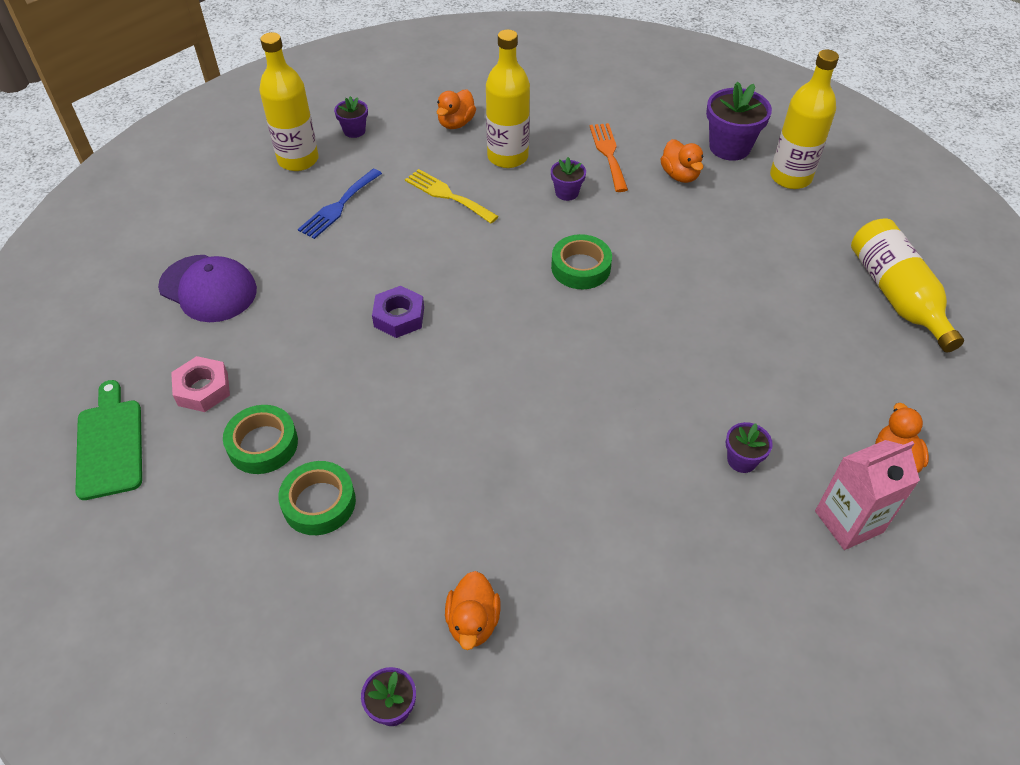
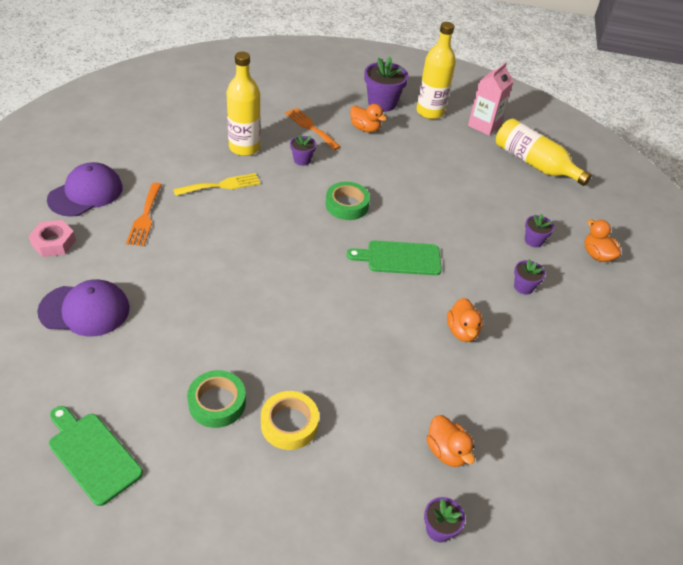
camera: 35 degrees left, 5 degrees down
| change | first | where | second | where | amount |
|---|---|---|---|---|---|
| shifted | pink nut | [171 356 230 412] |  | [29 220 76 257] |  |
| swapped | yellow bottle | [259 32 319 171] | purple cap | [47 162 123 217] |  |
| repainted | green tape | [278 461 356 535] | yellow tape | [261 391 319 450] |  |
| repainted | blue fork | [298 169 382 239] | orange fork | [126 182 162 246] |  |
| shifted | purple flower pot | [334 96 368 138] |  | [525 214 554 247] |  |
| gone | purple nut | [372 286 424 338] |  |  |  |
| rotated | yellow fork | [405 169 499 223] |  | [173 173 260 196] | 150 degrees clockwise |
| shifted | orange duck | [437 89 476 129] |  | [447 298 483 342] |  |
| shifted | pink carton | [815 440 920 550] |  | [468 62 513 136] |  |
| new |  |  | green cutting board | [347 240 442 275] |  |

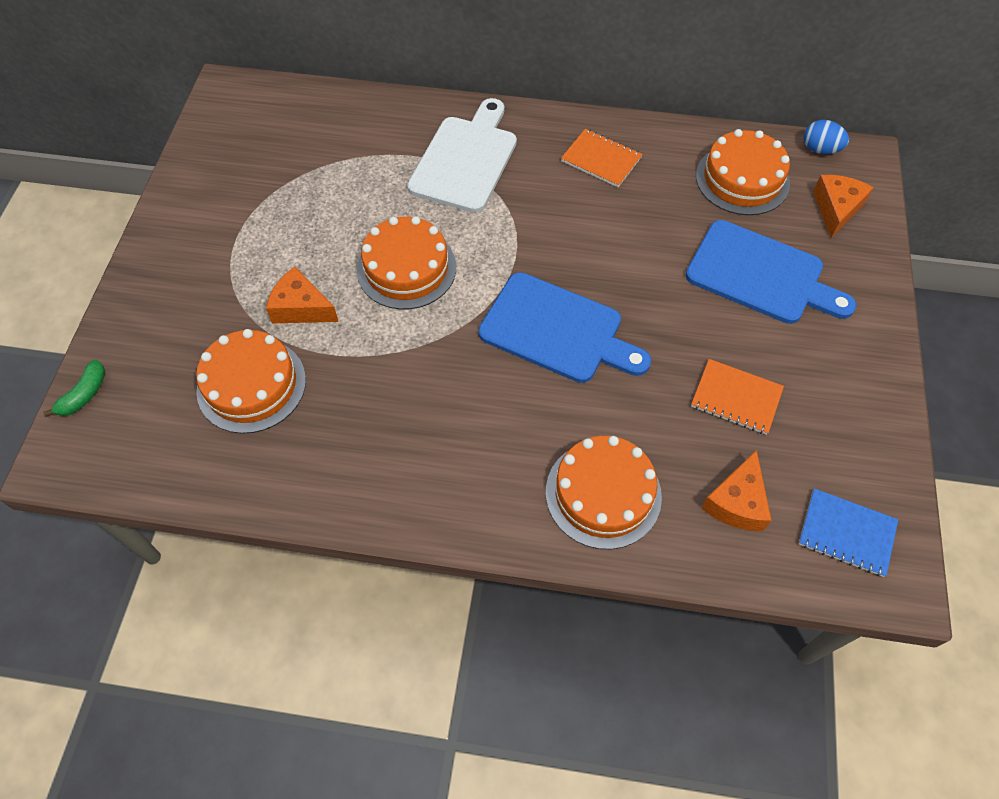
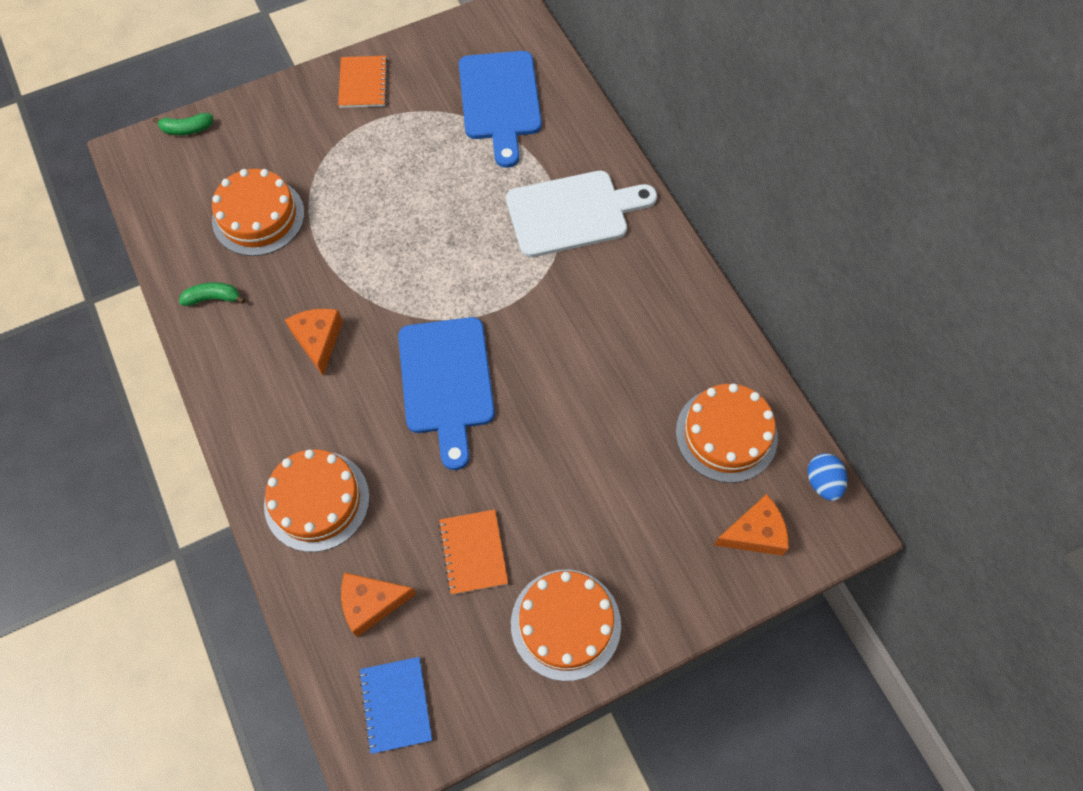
camera: 55 degrees right, 5 degrees up
| change | first | where | second | where | amount |
|---|---|---|---|---|---|
| shifted | orange cheese | [266 267 339 323] |  | [285 309 343 376] |  |
| shifted | orange cake | [357 216 456 309] |  | [511 570 621 681] |  |
| shifted | orange notebook | [561 129 642 187] |  | [338 56 388 108] |  |
| shifted | blue cutting board | [685 220 857 324] |  | [459 51 542 168] |  |
| new |  |  | green banana | [179 282 245 306] |  |

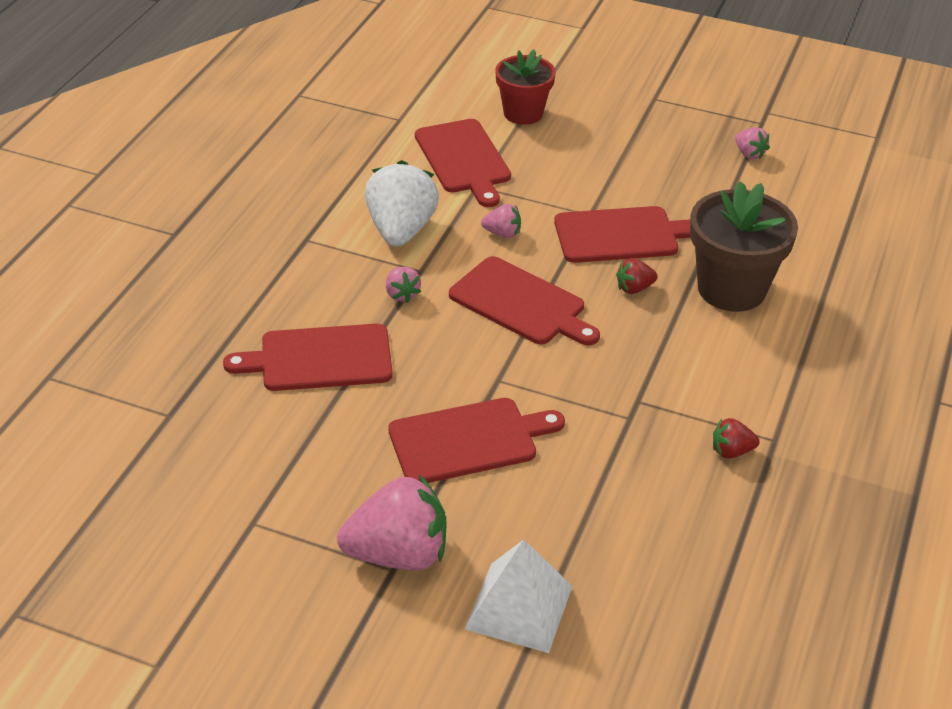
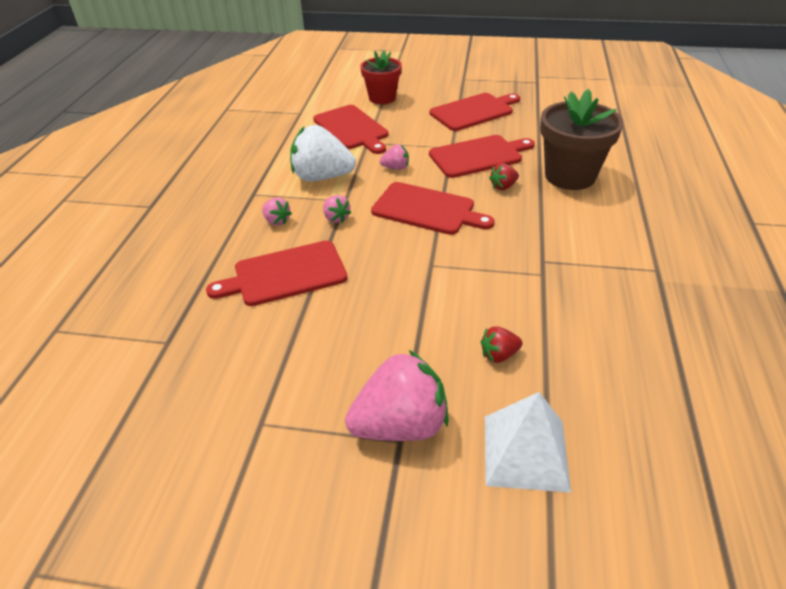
camera: 10 degrees left, 0 degrees up
| change | first | where | second | where | amount |
|---|---|---|---|---|---|
| rotated | white strawberry | [365 160 439 247] |  | [290 125 356 181] | 75 degrees counterclockwise |
| shifted | red cutting board | [388 398 565 483] |  | [430 93 520 131] |  |
| shifted | red strawberry | [713 418 760 458] |  | [481 326 523 363] |  |
| shifted | pink strawberry | [735 127 770 159] |  | [262 197 292 226] |  |

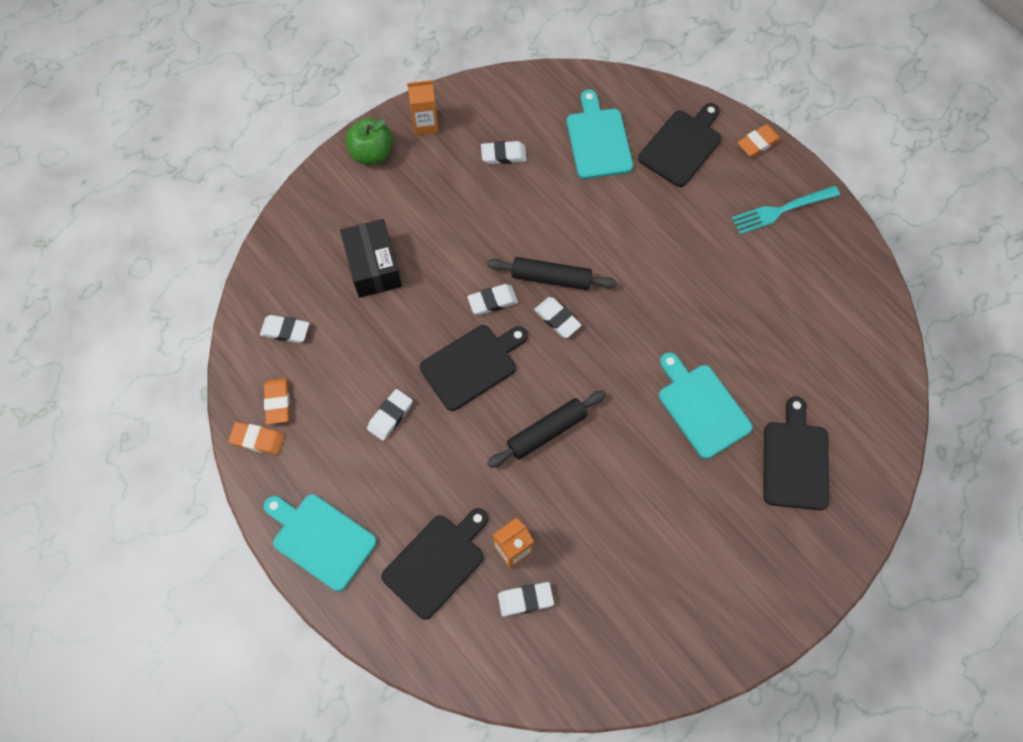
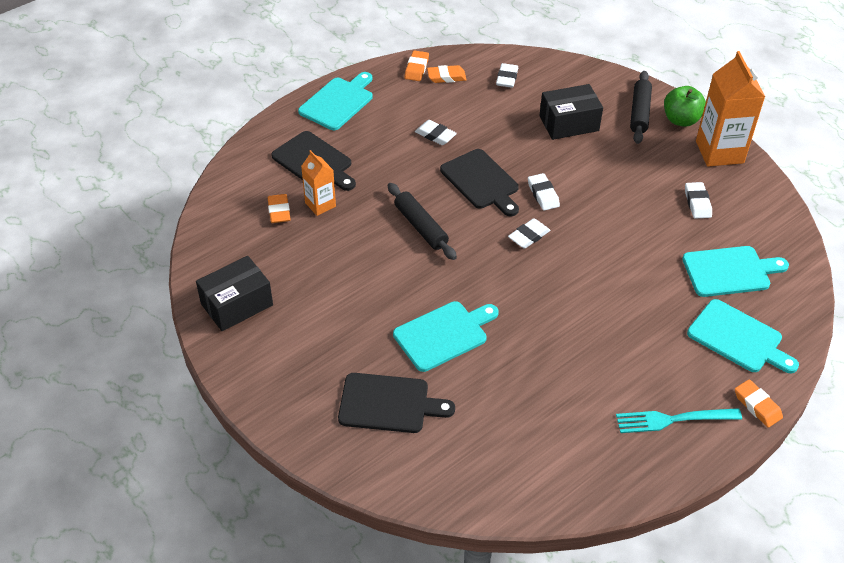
camera: 90 degrees right, 20 degrees down
| change | first | where | second | where | amount |
|---|---|---|---|---|---|
| scaled | orange carton | [407 80 438 135] |  | [696 51 765 166] | x1.78 |
| shifted | black rolling pin | [487 257 617 290] |  | [630 71 652 144] |  |
| repainted | white eraser | [498 582 554 616] | orange eraser | [267 194 291 223] |  |
| repainted | black cutting board | [638 103 721 187] | turquoise cutting board | [687 299 799 373] |  |
| rotated | turquoise fork | [731 186 840 234] |  | [616 408 742 433] | 75 degrees counterclockwise |
| new |  |  | black box | [196 256 273 331] |  |

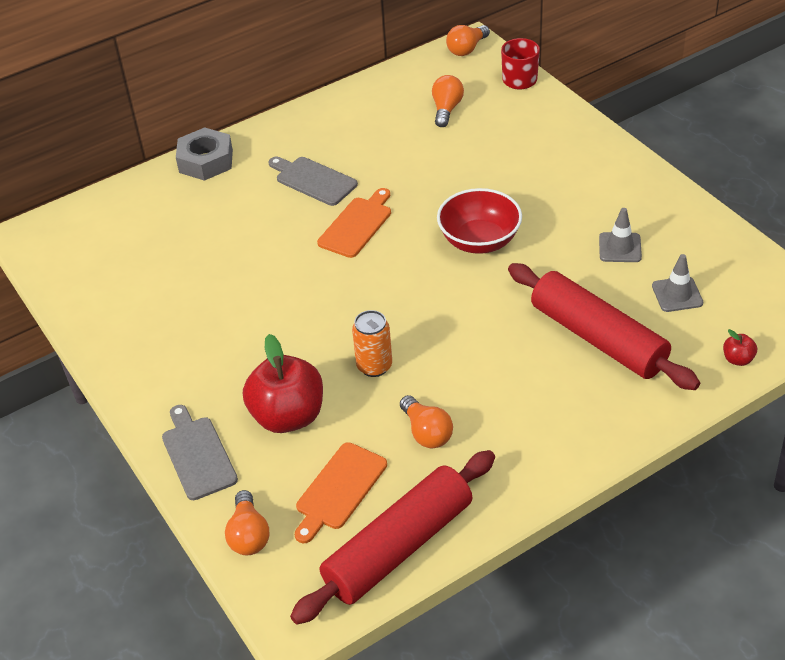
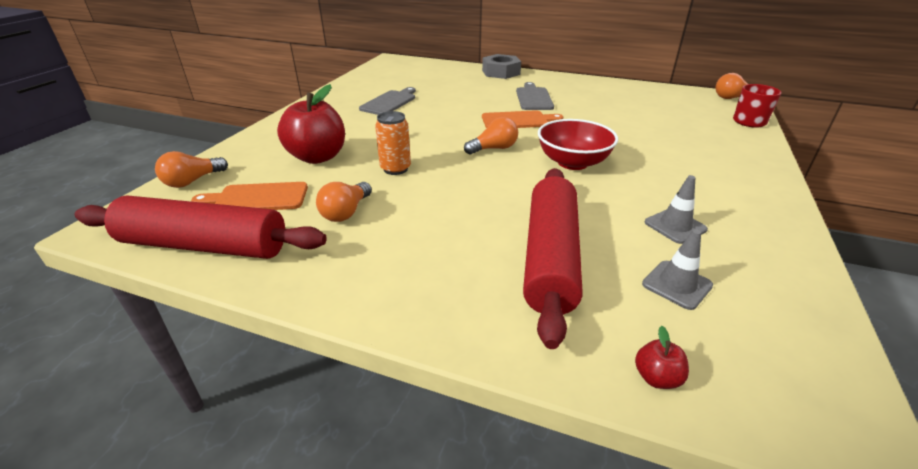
camera: 50 degrees right, 10 degrees down
| change | first | where | second | where | amount |
|---|---|---|---|---|---|
| shifted | grey cutting board | [162 405 238 500] |  | [359 87 416 115] |  |
| shifted | orange light bulb | [432 75 464 127] |  | [464 117 518 155] |  |

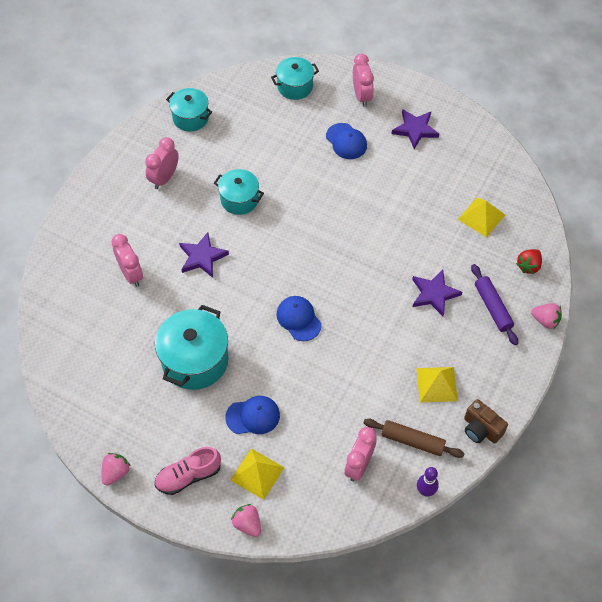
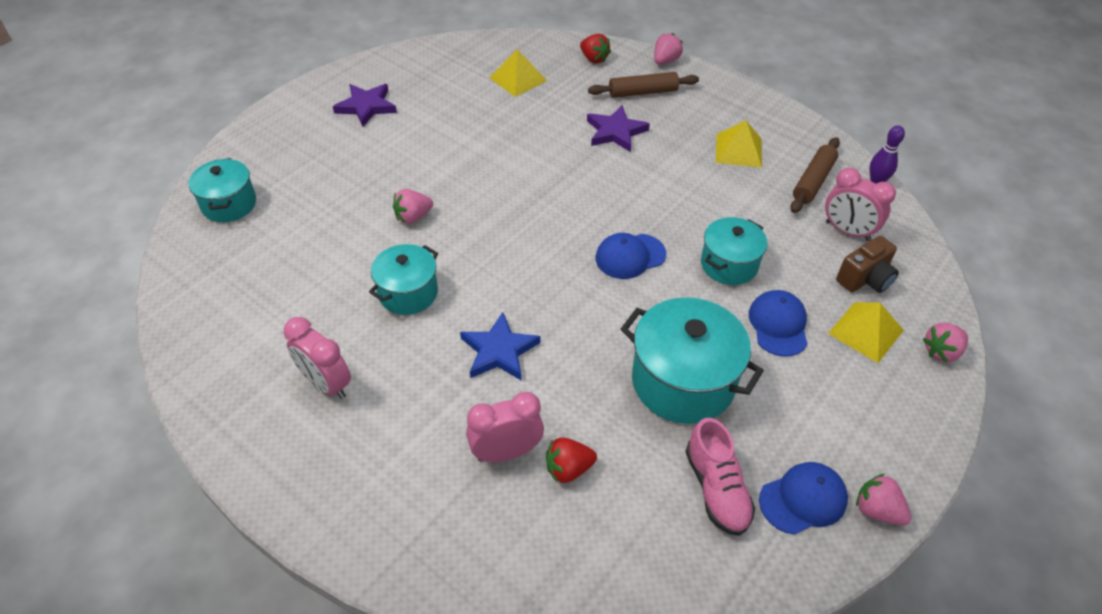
camera: 80 degrees left, 10 degrees down
| change | first | where | second | where | amount |
|---|---|---|---|---|---|
| shifted | pink shoe | [155 447 221 495] |  | [686 418 755 536] |  |
| shifted | turquoise pot | [166 88 212 132] |  | [701 217 767 285] |  |
| repainted | purple star | [179 232 229 278] | blue star | [460 312 541 381] |  |
| shifted | blue cap | [326 123 367 159] |  | [759 462 848 535] |  |
| gone | pink clock | [353 54 374 107] |  |  |  |
| shifted | brown camera | [464 399 508 443] |  | [836 236 899 293] |  |
| repainted | purple rolling pin | [471 264 518 345] | brown rolling pin | [588 72 699 98] |  |
| new |  |  | pink strawberry | [393 189 433 224] |  |
| new |  |  | red strawberry | [546 437 597 483] |  |

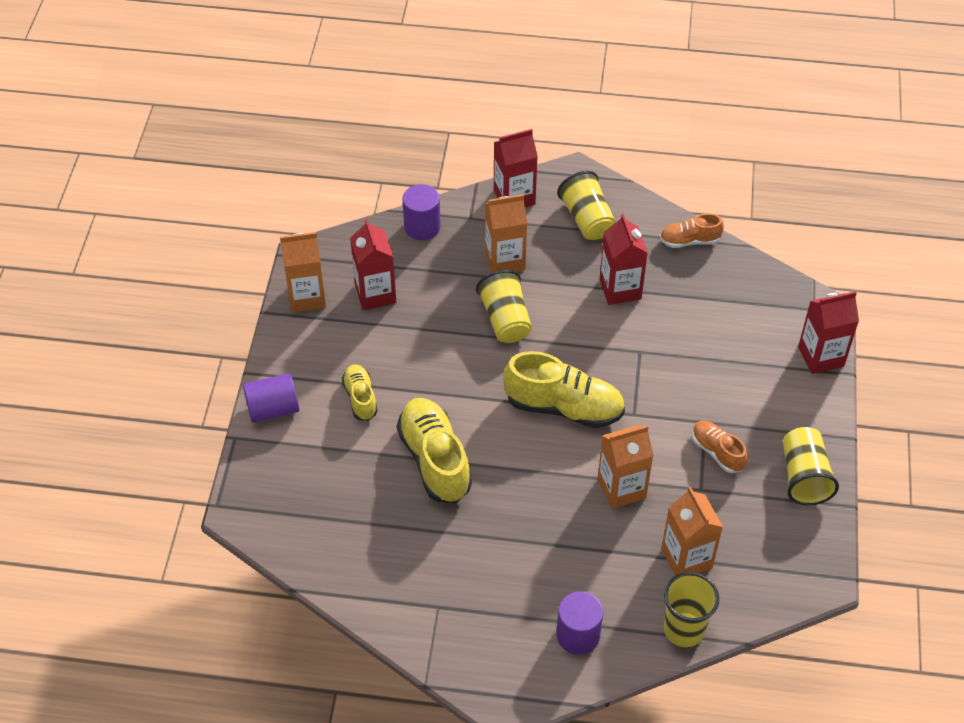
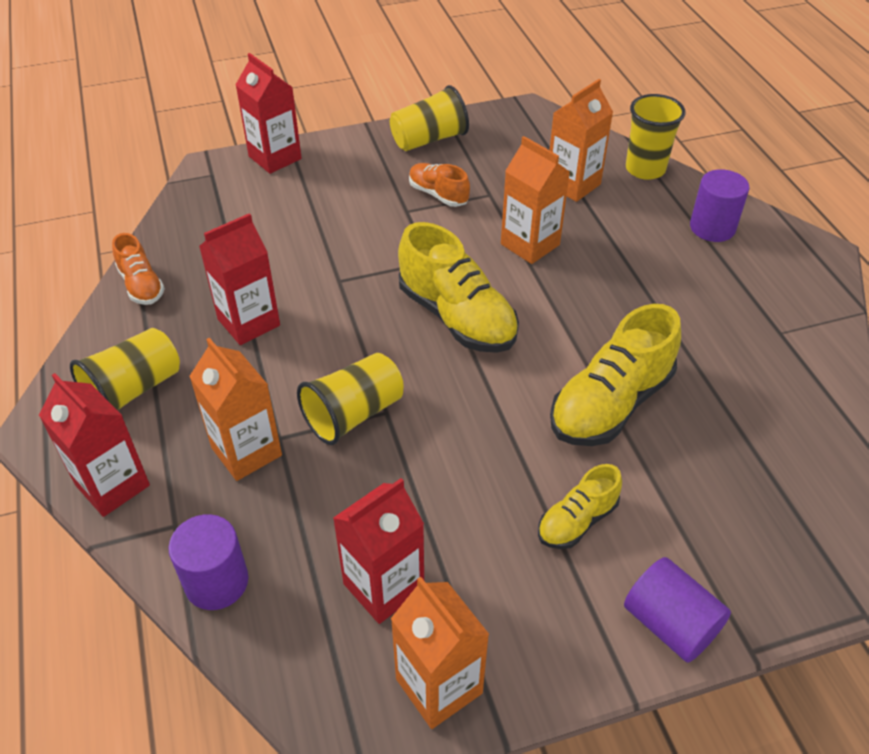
camera: 115 degrees left, 5 degrees down
| change | first | where | second | where | amount |
|---|---|---|---|---|---|
| rotated | yellow shoe | [503 351 625 428] |  | [398 222 519 353] | 150 degrees clockwise |
| rotated | orange shoe | [692 421 747 473] |  | [409 163 470 207] | 105 degrees clockwise |

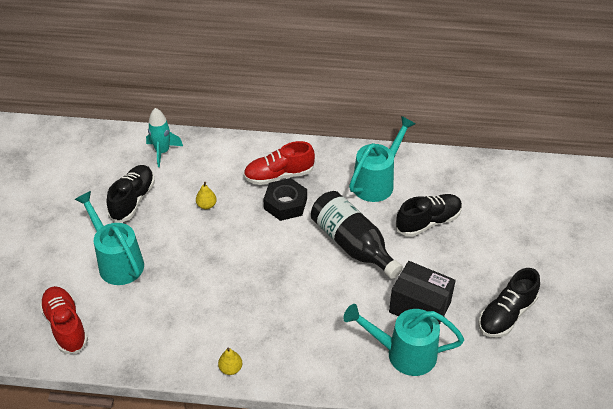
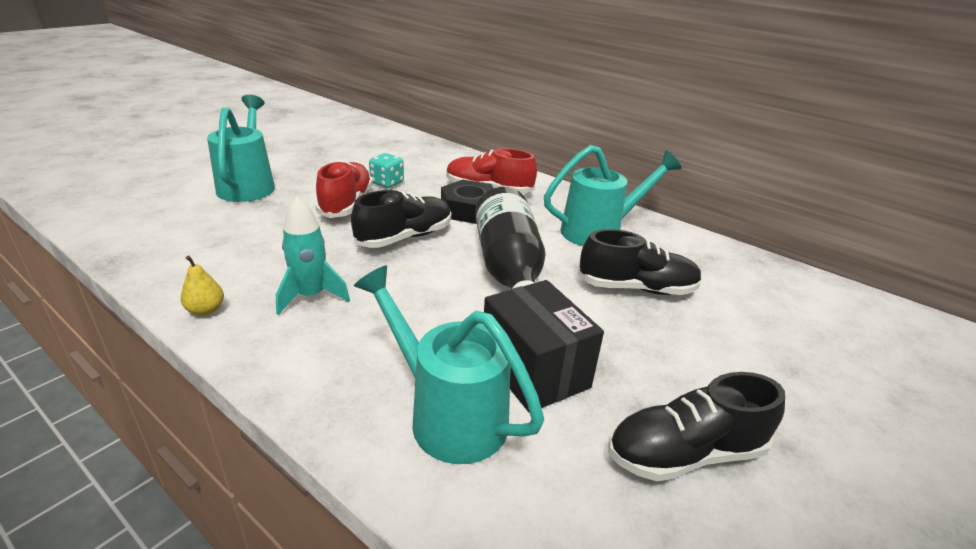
camera: 30 degrees right, 15 degrees down
| change | first | where | second | where | amount |
|---|---|---|---|---|---|
| shifted | red shoe | [39 286 88 354] |  | [316 160 373 218] |  |
| shifted | black shoe | [106 165 155 223] |  | [351 190 451 248] |  |
| shifted | turquoise rocket | [146 108 183 167] |  | [276 197 350 315] |  |
| swapped | yellow pear | [196 182 217 210] | turquoise dice | [369 153 404 188] |  |

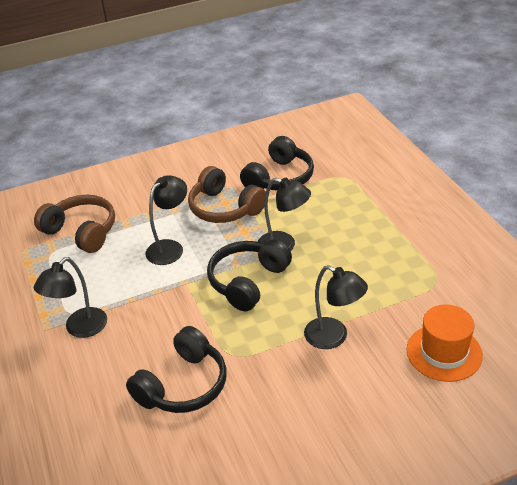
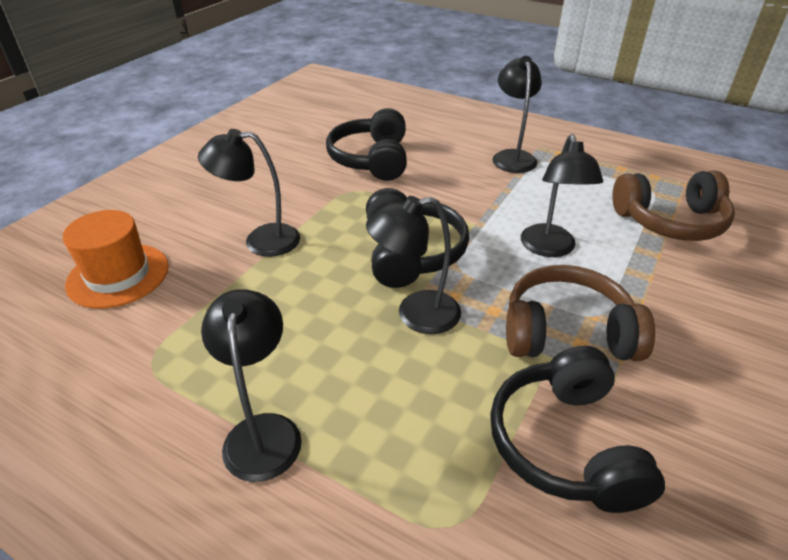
camera: 140 degrees right, 0 degrees up
| change | first | where | second | where | amount |
|---|---|---|---|---|---|
| new |  |  | black lamp | [201 289 302 482] |  |

